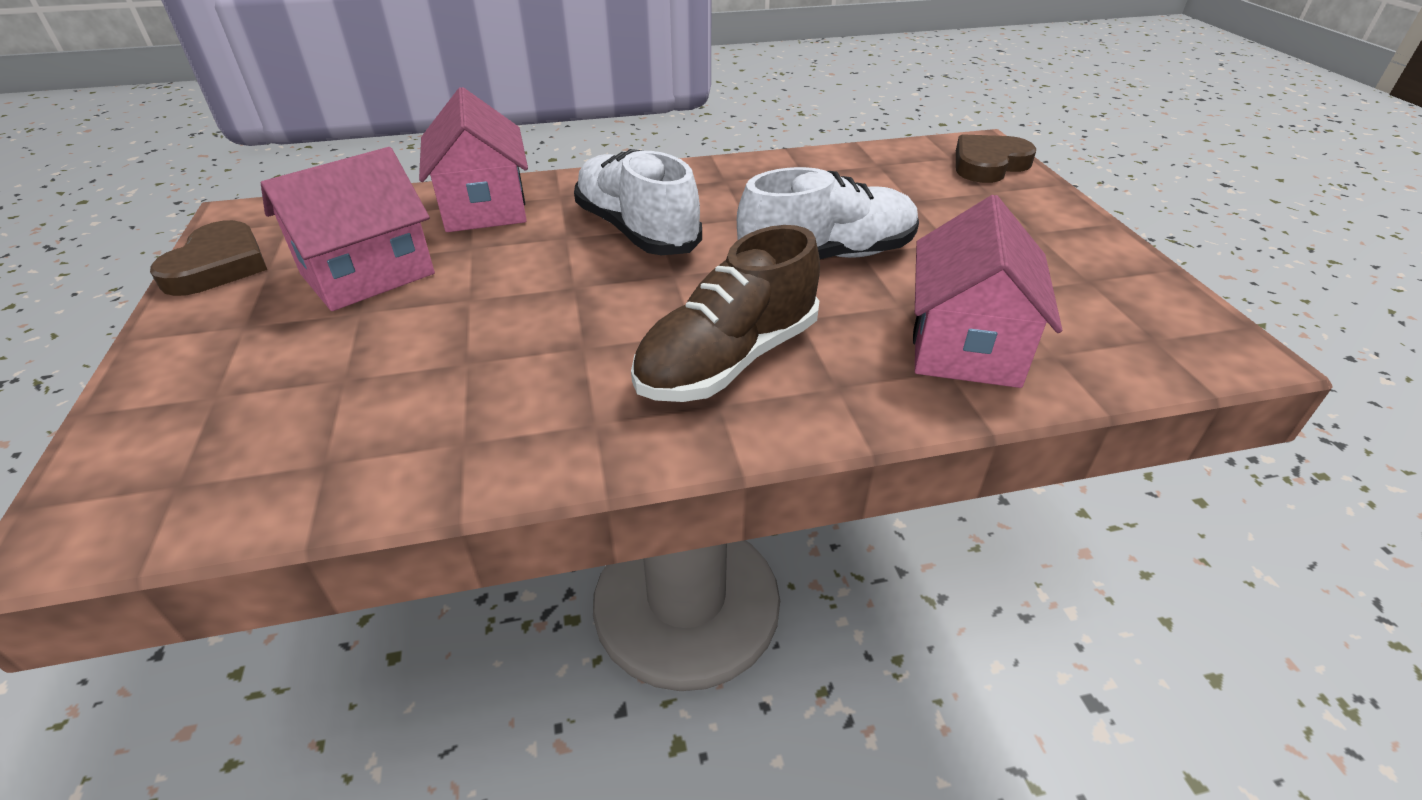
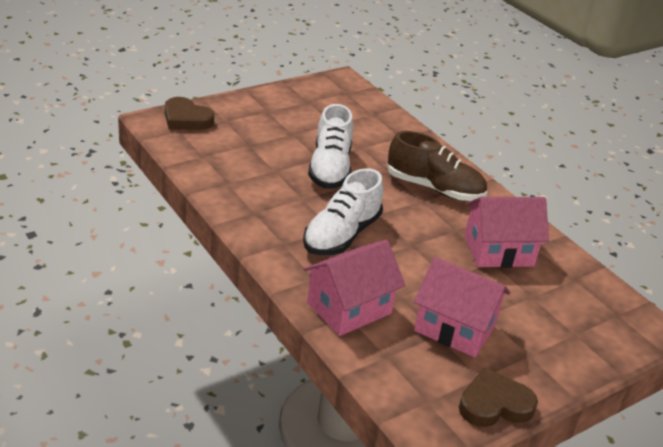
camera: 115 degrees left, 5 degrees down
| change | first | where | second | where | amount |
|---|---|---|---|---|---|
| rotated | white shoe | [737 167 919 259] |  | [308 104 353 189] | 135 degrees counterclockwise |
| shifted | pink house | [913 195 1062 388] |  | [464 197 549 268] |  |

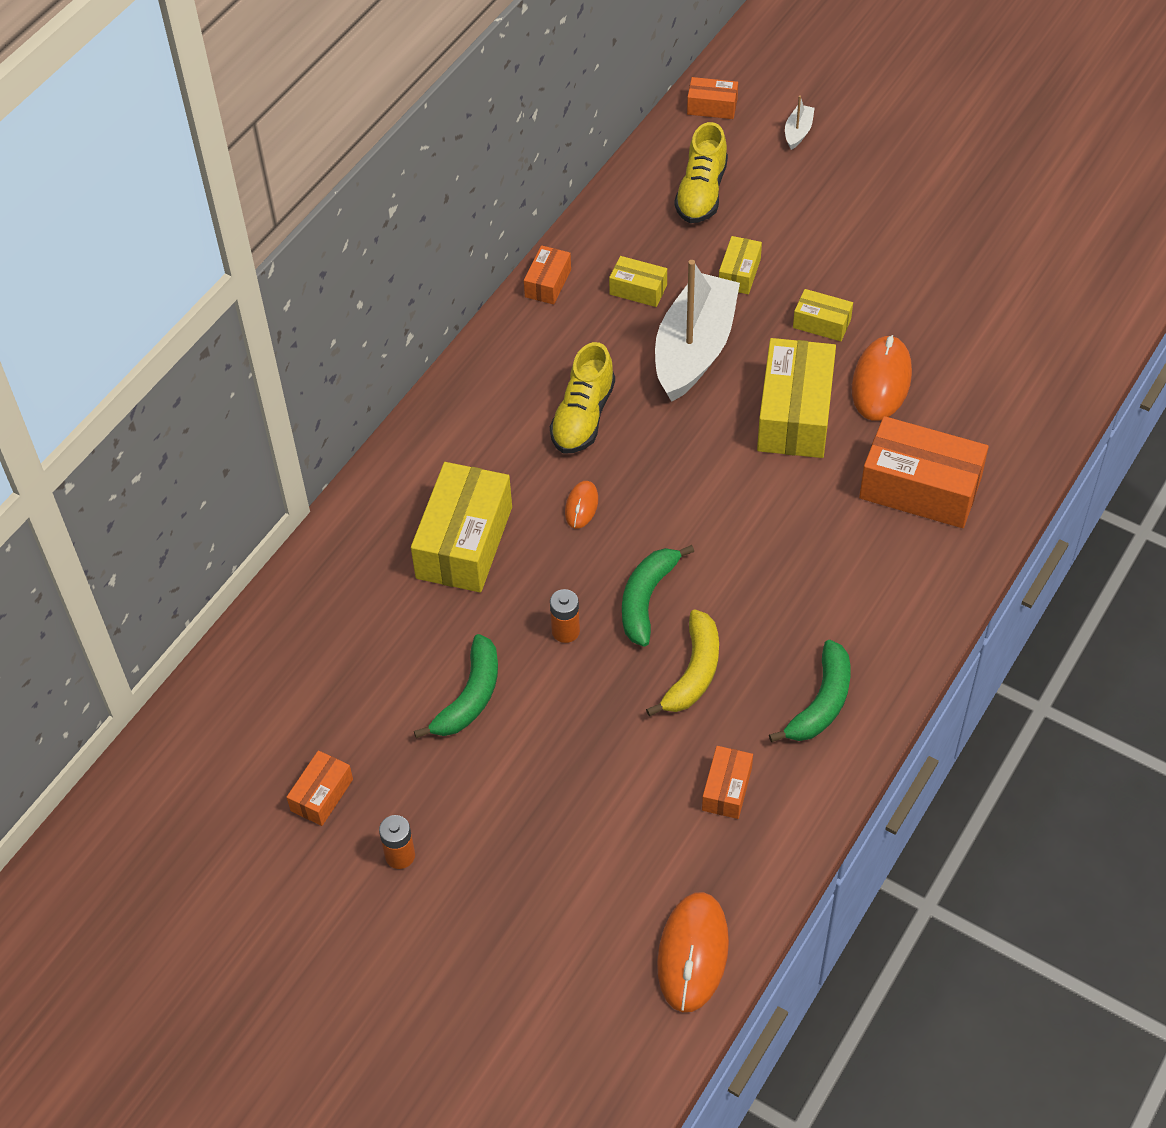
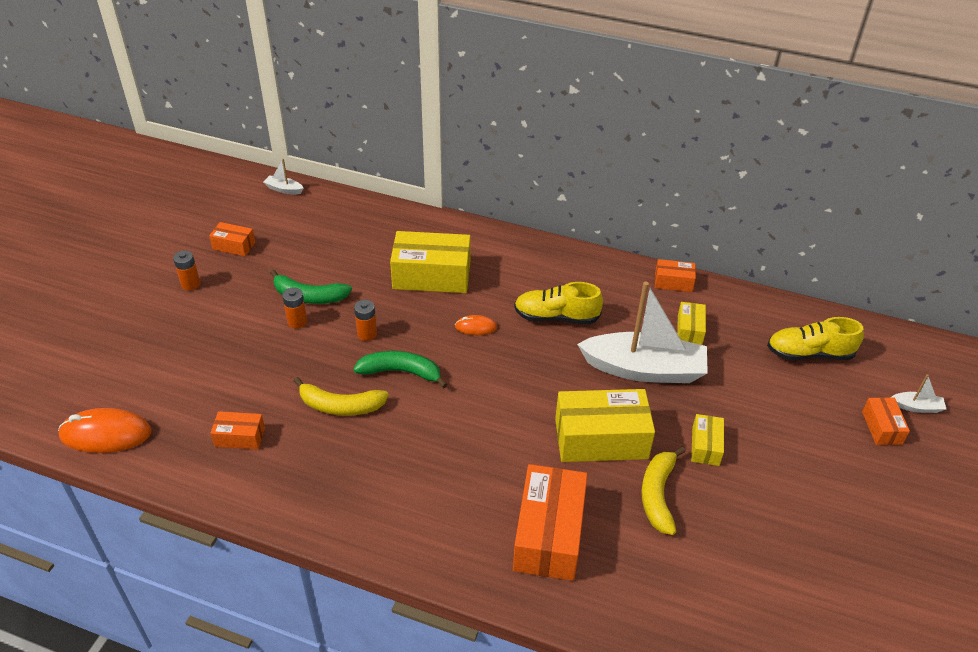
camera: 75 degrees right, 10 degrees down
| change | first | where | second | where | amount |
|---|---|---|---|---|---|
| shifted | orange box | [687 77 738 119] |  | [862 397 910 445] |  |
| gone | yellow box | [719 236 762 294] |  |  |  |
| gone | green banana | [769 640 851 742] |  |  |  |
| swapped | orange mouse | [852 335 912 421] | yellow banana | [641 447 685 535] |  |
| new |  |  | white boat | [263 159 303 194] |  |
| new |  |  | orange battery | [282 287 307 328] |  |

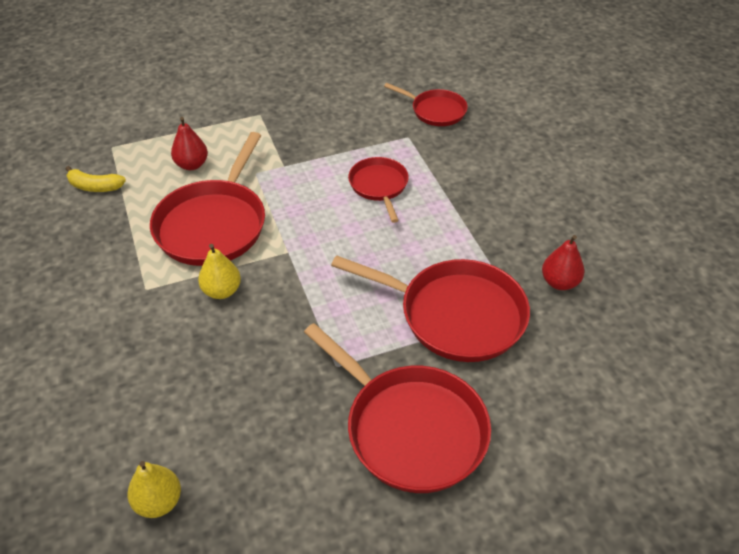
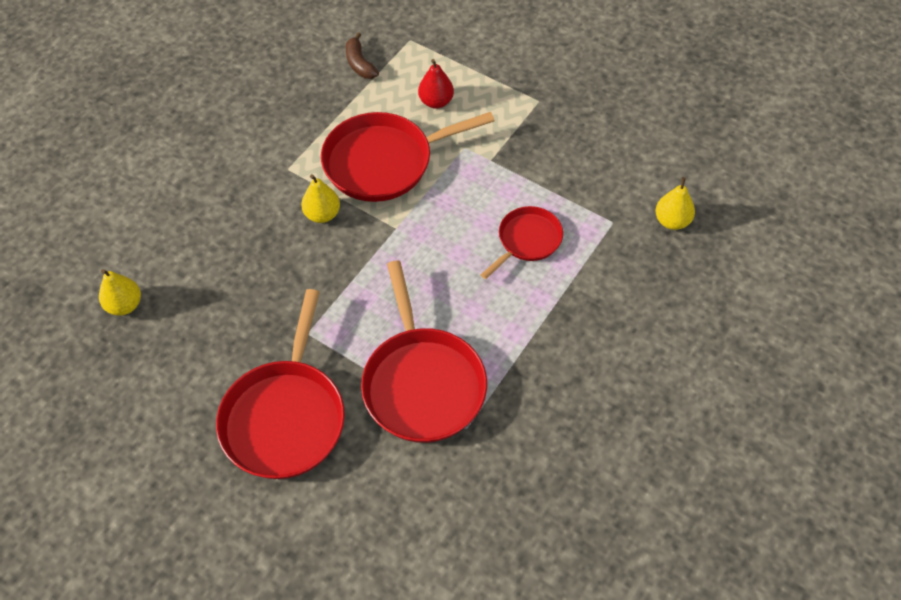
camera: 55 degrees right, 10 degrees up
| change | first | where | second | where | amount |
|---|---|---|---|---|---|
| repainted | yellow banana | [66 166 126 192] | brown banana | [346 33 379 79] |  |
| swapped | red pan | [384 83 468 126] | yellow pear | [655 177 695 230] |  |
| gone | red pear | [542 235 584 290] |  |  |  |

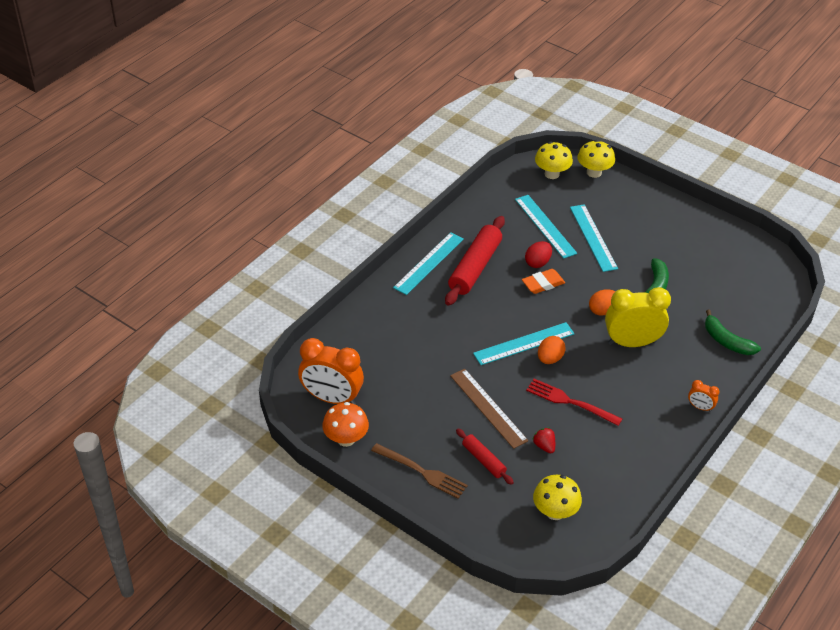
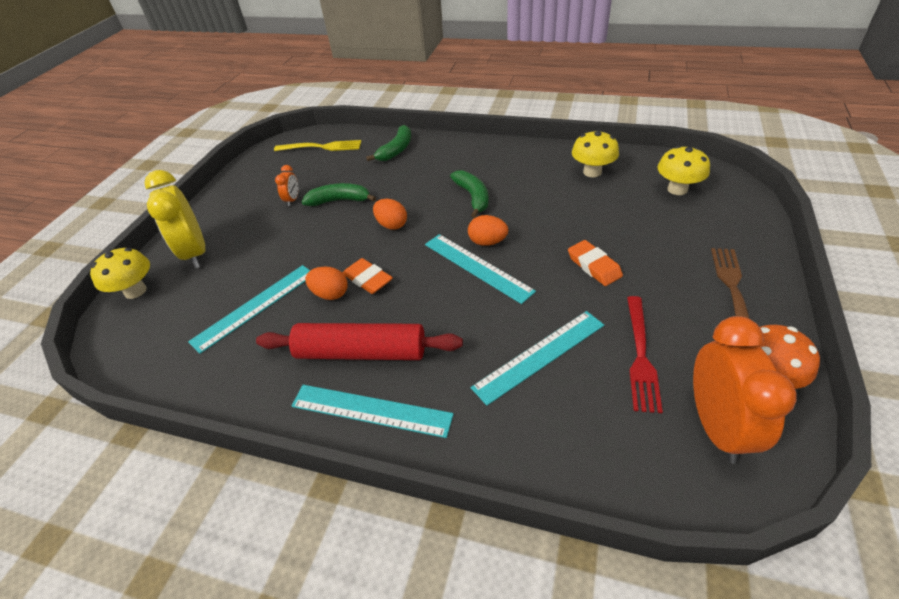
camera: 105 degrees left, 0 degrees up
| change | first | where | second | where | amount |
|---|---|---|---|---|---|
| swapped | brown ruler | [450 369 528 449] | orange eraser | [568 240 623 286] |  |
| gone | red rolling pin | [456 428 514 485] |  |  |  |
| repainted | red egg | [525 241 552 268] | orange egg | [305 267 348 300] |  |
| shifted | red fork | [526 379 622 426] |  | [627 296 663 413] |  |
| gone | red strawberry | [533 428 555 453] |  |  |  |
| shifted | yellow mushroom | [535 142 573 179] |  | [572 130 619 177] |  |
| shifted | turquoise ruler | [570 204 618 272] |  | [471 311 604 406] |  |
| shifted | yellow clock | [605 287 671 347] |  | [145 170 205 268] |  |
| shifted | orange clock | [688 380 720 412] |  | [275 165 298 206] |  |
| new |  |  | yellow fork | [274 140 362 151] |  |
| new |  |  | green banana | [450 170 489 218] |  |

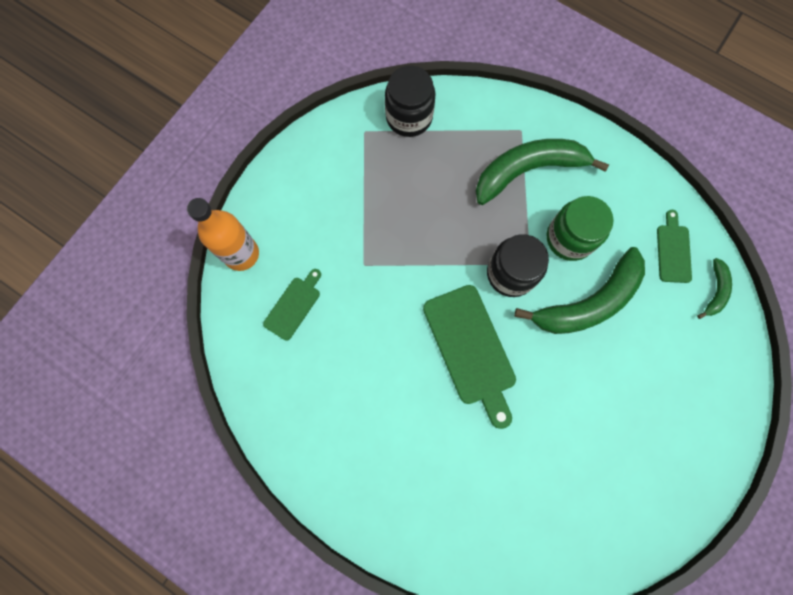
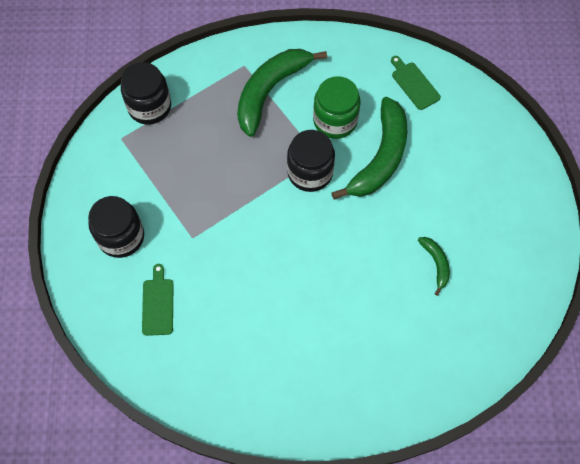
camera: 35 degrees left, 10 degrees down
| change | first | where | second | where | amount |
|---|---|---|---|---|---|
| gone | orange bottle | [187 198 259 271] |  |  |  |
| gone | green cutting board | [423 285 516 429] |  |  |  |
| shifted | green banana | [697 258 732 319] |  | [418 237 450 296] |  |
| new |  |  | black jar | [88 196 144 258] |  |

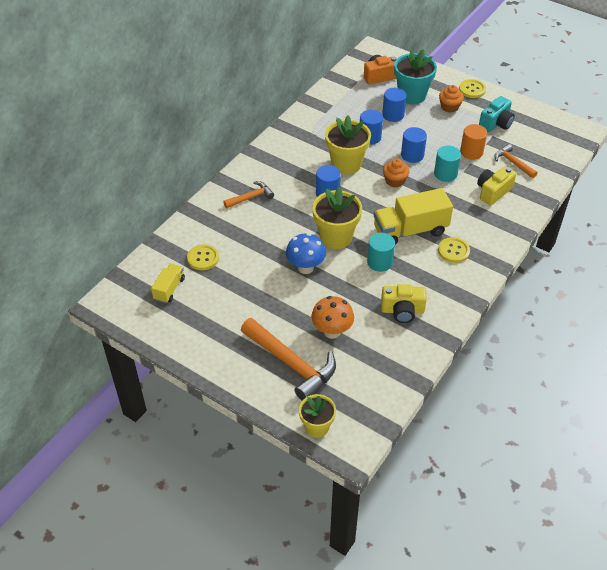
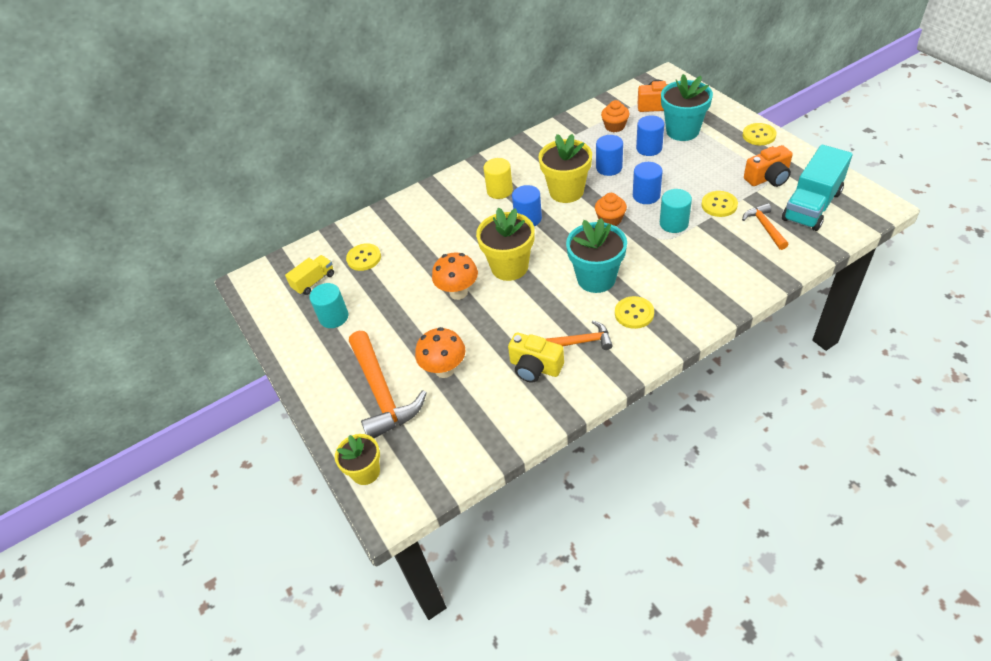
camera: 30 degrees right, 0 degrees up
| change | first | where | second | where | amount |
|---|---|---|---|---|---|
| shifted | orange hammer | [223 181 274 208] |  | [546 321 613 350] |  |
| repainted | blue mushroom | [286 233 326 274] | orange mushroom | [432 252 478 300] |  |
| shifted | turquoise cylinder | [367 233 395 272] |  | [309 283 349 328] |  |
| swapped | yellow truck | [374 188 453 245] | turquoise flower pot | [566 218 627 293] |  |
| shifted | orange cupcake | [439 85 464 112] |  | [601 100 629 132] |  |
| swapped | orange cylinder | [460 124 487 160] | yellow button | [701 191 738 217] |  |
| gone | yellow camera | [477 166 516 206] |  |  |  |
| repainted | turquoise camera | [479 96 515 132] | orange camera | [744 145 793 187] |  |
| new |  |  | yellow cylinder | [483 158 513 199] |  |
| new |  |  | turquoise truck | [782 145 853 231] |  |

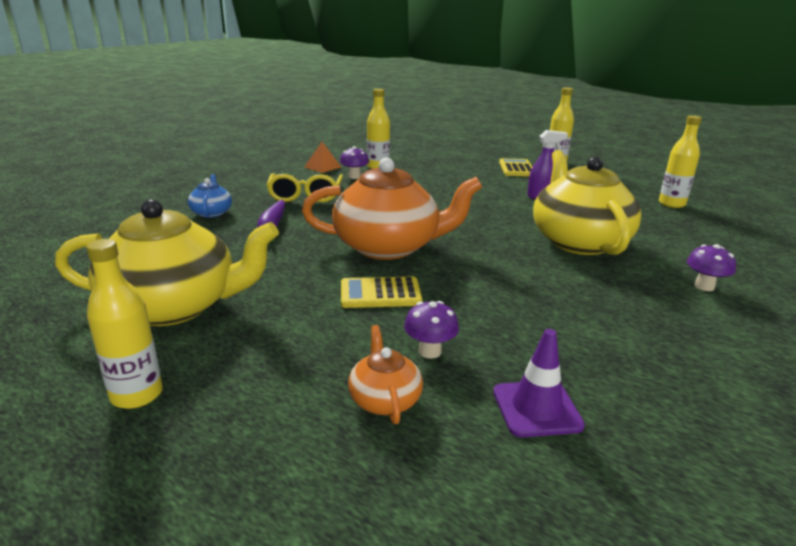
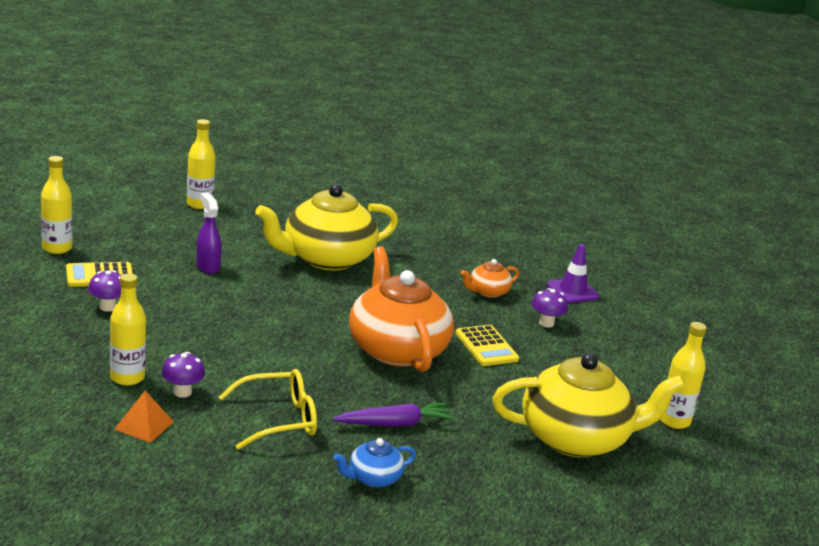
camera: 110 degrees left, 0 degrees up
| change | first | where | second | where | amount |
|---|---|---|---|---|---|
| rotated | yellow teapot | [55 199 279 326] |  | [492 353 685 457] | 105 degrees clockwise |
| shifted | orange teapot | [348 325 423 424] |  | [461 259 519 298] |  |
| shifted | purple mushroom | [687 244 736 291] |  | [88 270 121 311] |  |

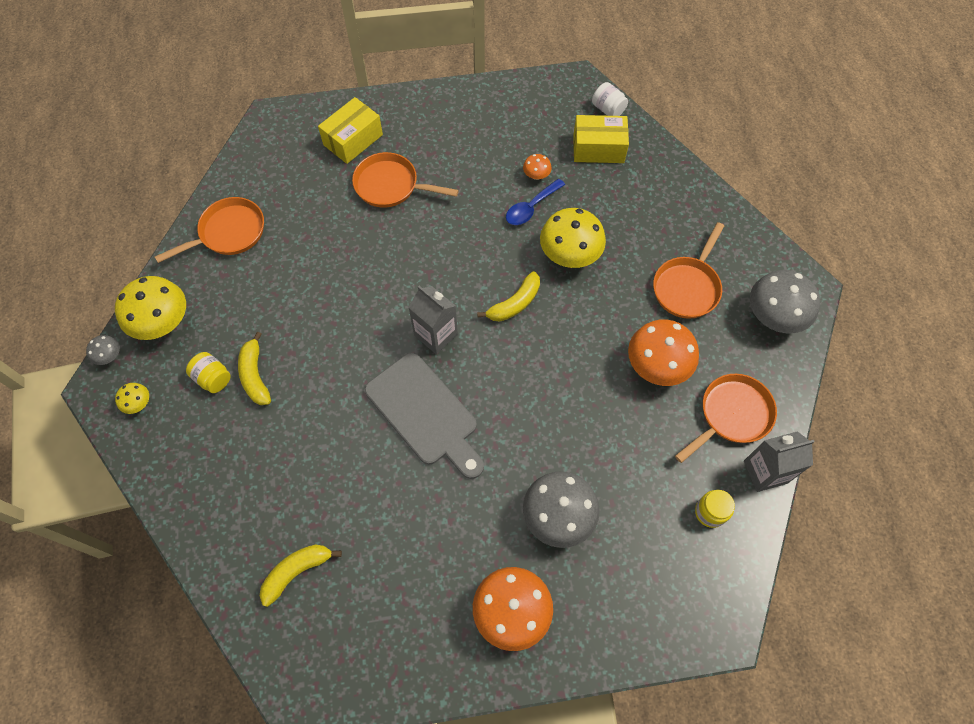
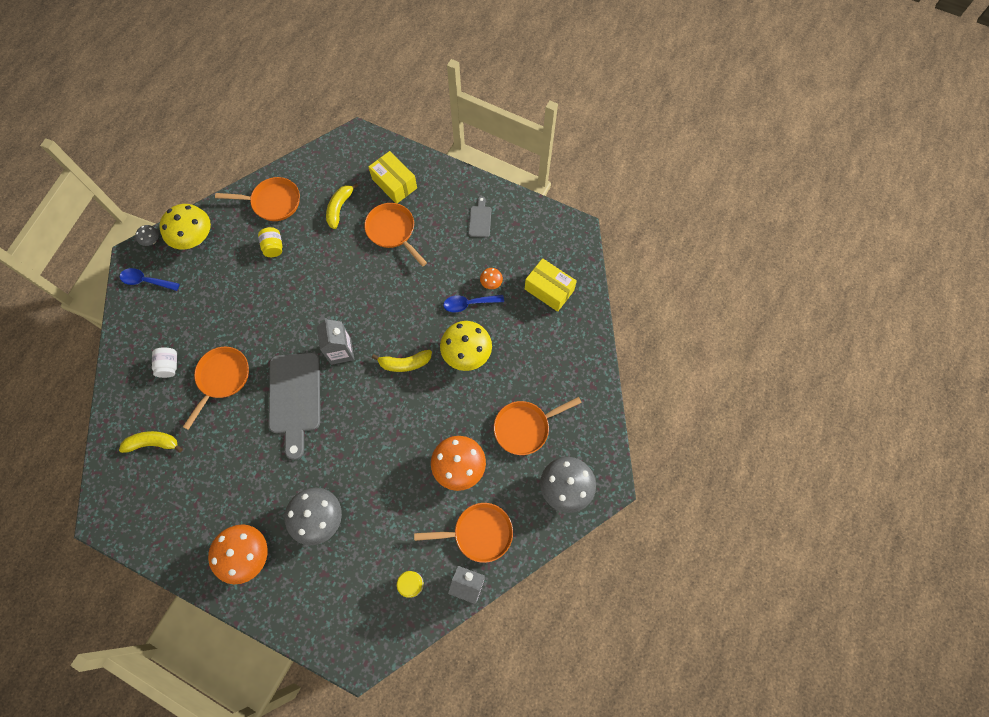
camera: 35 degrees right, 5 degrees up
| change | first | where | second | where | amount |
|---|---|---|---|---|---|
| swapped | yellow mushroom | [115 383 149 414] | blue spoon | [120 268 180 291] |  |
| shifted | yellow jar | [186 352 231 393] |  | [258 227 283 257] |  |
| shifted | yellow banana | [238 332 271 405] |  | [326 183 358 229] |  |
| rotated | yellow box | [318 97 383 164] |  | [368 151 417 203] | 60 degrees clockwise |
| shifted | white jar | [592 82 628 116] |  | [152 347 177 378] |  |
| new |  |  | orange pan | [183 347 249 430] |  |
| new |  |  | grey cutting board | [469 196 491 238] |  |

